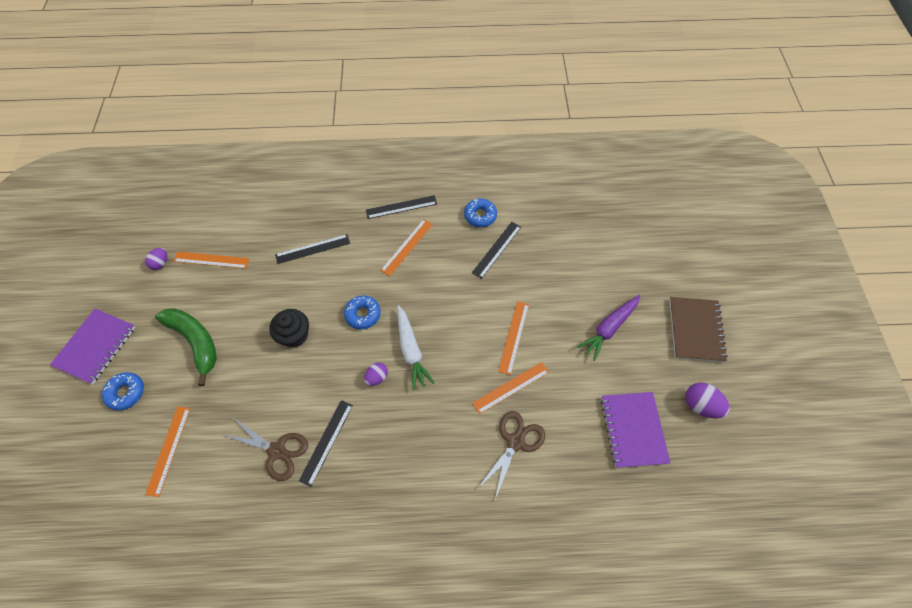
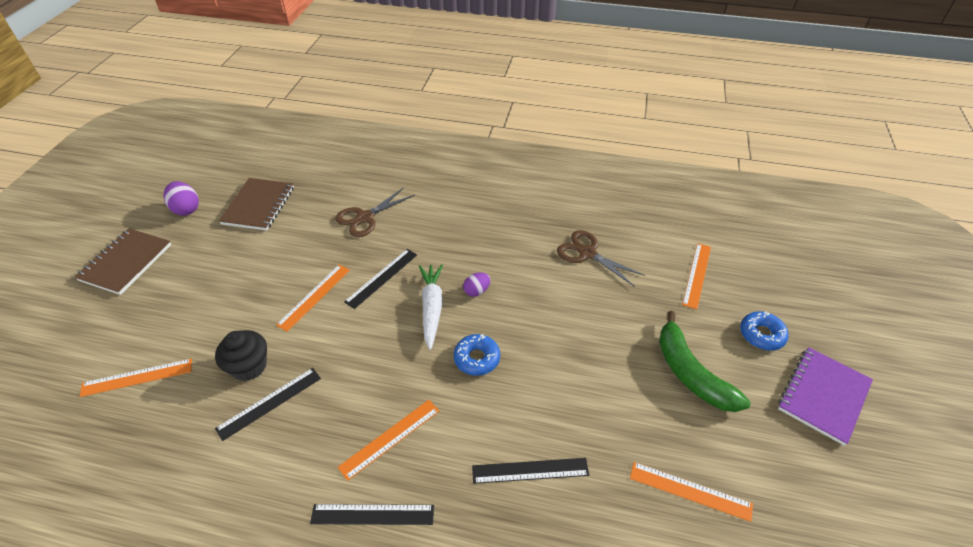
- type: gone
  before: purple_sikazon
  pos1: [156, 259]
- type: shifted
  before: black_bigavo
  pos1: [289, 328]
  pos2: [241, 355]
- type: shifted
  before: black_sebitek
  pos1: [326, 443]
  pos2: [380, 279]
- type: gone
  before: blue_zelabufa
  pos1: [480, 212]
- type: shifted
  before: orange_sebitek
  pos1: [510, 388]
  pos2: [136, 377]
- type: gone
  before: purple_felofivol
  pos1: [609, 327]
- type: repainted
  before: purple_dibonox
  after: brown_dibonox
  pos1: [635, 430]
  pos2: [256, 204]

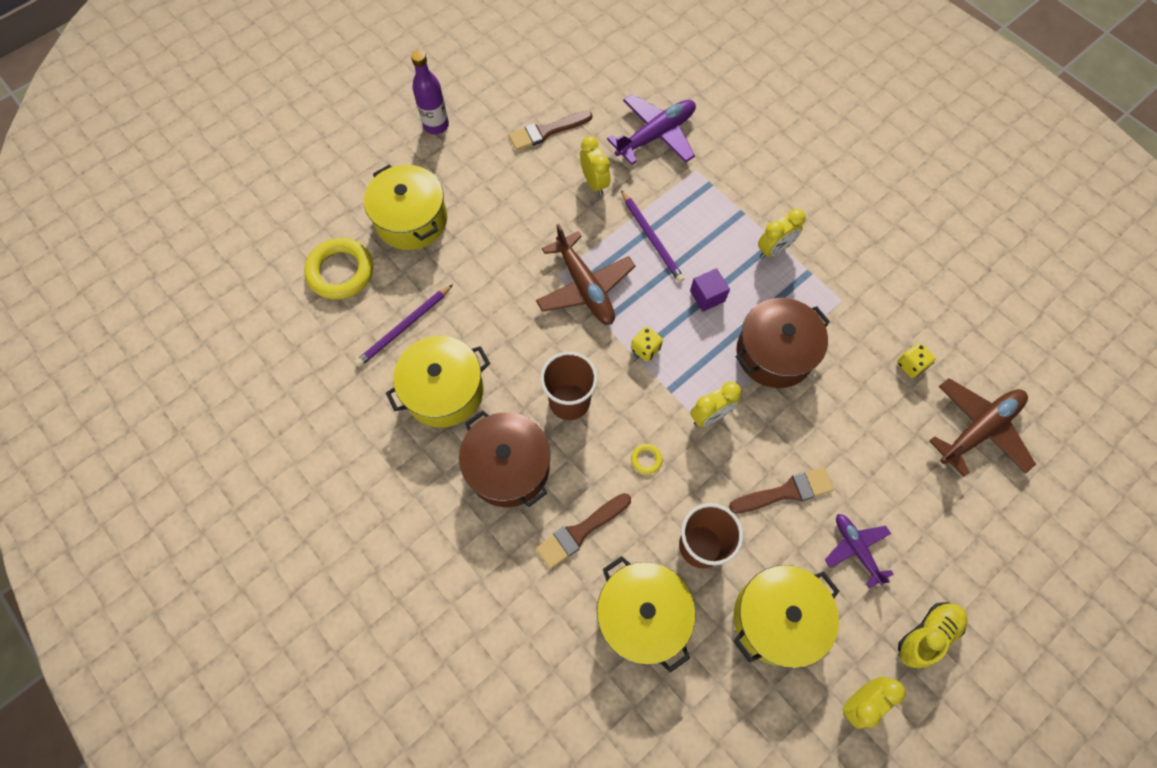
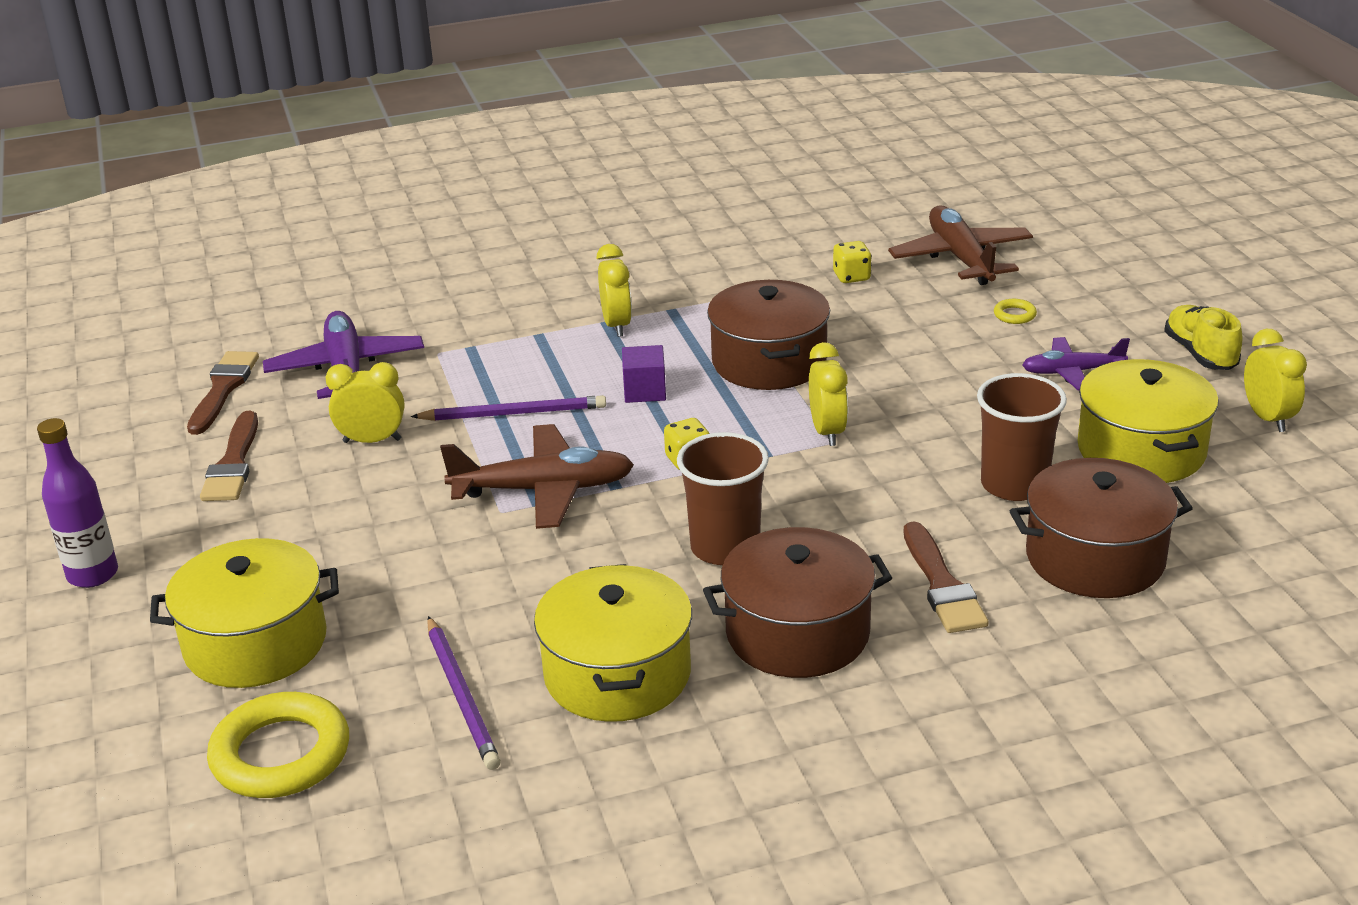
- type: repainted
  before: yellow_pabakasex
  after: brown_pabakasex
  pos1: [646, 614]
  pos2: [1101, 528]
- type: shifted
  before: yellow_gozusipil
  pos1: [647, 459]
  pos2: [1015, 311]
- type: shifted
  before: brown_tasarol
  pos1: [781, 490]
  pos2: [223, 393]

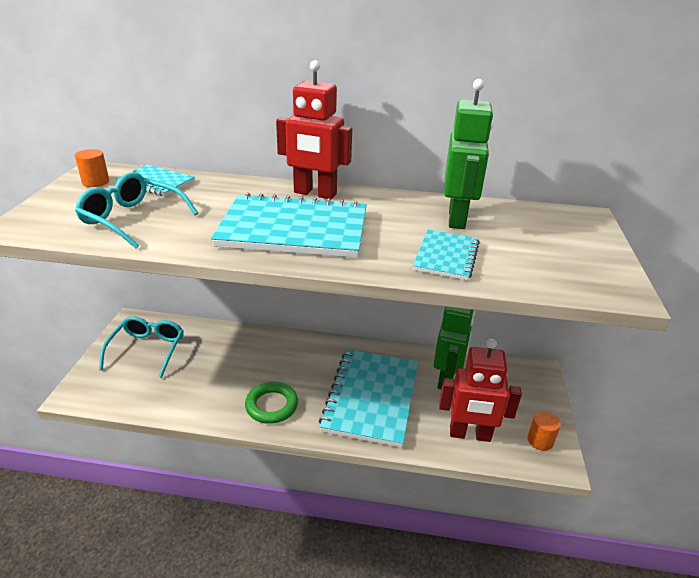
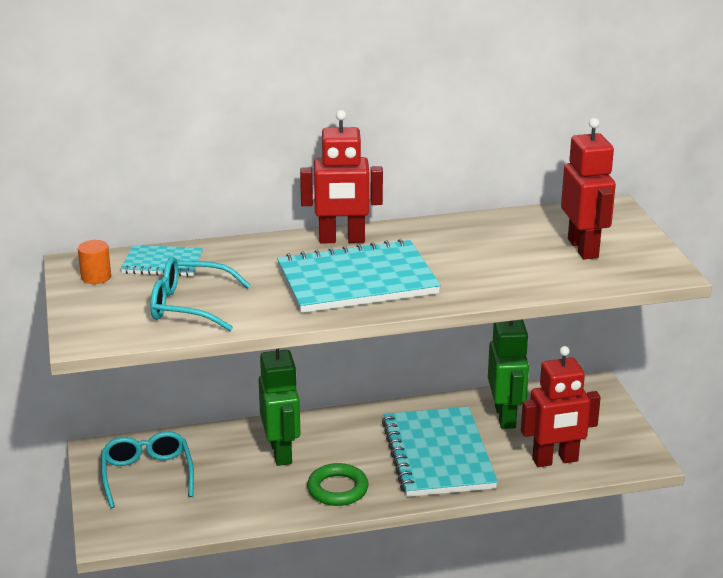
- type: gone
  before: turquoise_dibonox
  pos1: [446, 254]
- type: shifted
  before: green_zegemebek
  pos1: [469, 154]
  pos2: [279, 407]
- type: gone
  before: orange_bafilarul
  pos1: [544, 431]
- type: new
  after: red_zegemebek
  pos2: [588, 189]

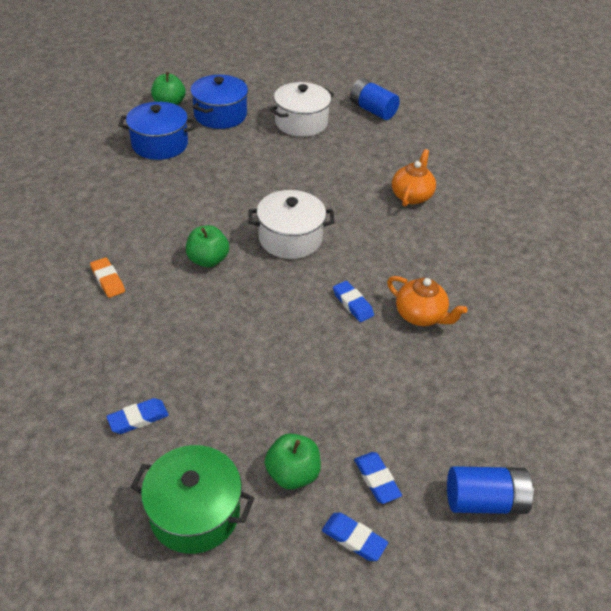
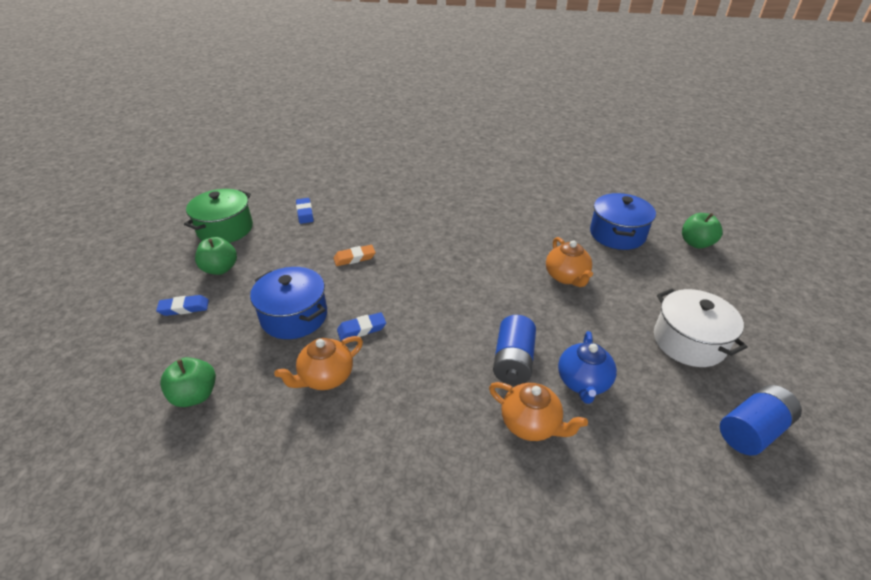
- type: shifted
  before: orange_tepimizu
  pos1: [107, 277]
  pos2: [354, 255]
- type: shifted
  before: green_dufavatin
  pos1: [207, 246]
  pos2: [188, 382]
- type: shifted
  before: blue_pabakasex
  pos1: [219, 102]
  pos2: [288, 303]
- type: gone
  before: white_pabakasex
  pos1: [291, 224]
- type: gone
  before: blue_tepimizu
  pos1: [355, 537]
- type: shifted
  before: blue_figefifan
  pos1: [490, 490]
  pos2: [514, 349]
- type: new
  after: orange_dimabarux
  pos2: [569, 262]
- type: new
  after: blue_dimabarux
  pos2: [587, 367]

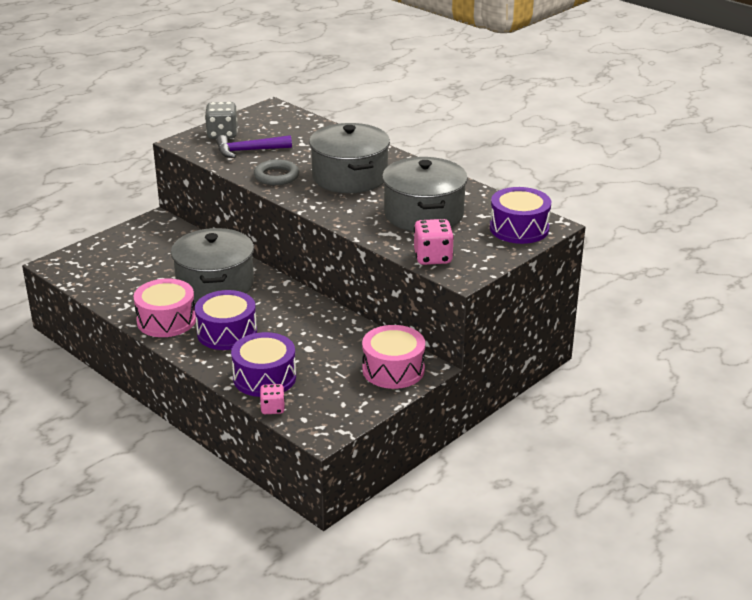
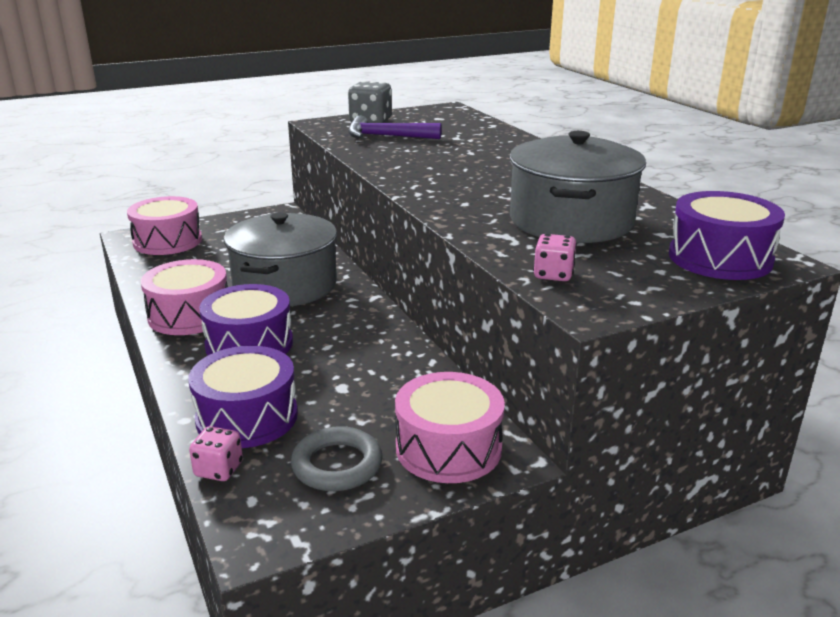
- type: shifted
  before: grey_gozusipil
  pos1: [276, 172]
  pos2: [337, 458]
- type: gone
  before: grey_pabakasex
  pos1: [349, 158]
- type: scaled
  before: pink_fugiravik
  pos1: [434, 242]
  pos2: [555, 257]
  scale: 0.62
- type: new
  after: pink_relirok
  pos2: [164, 225]

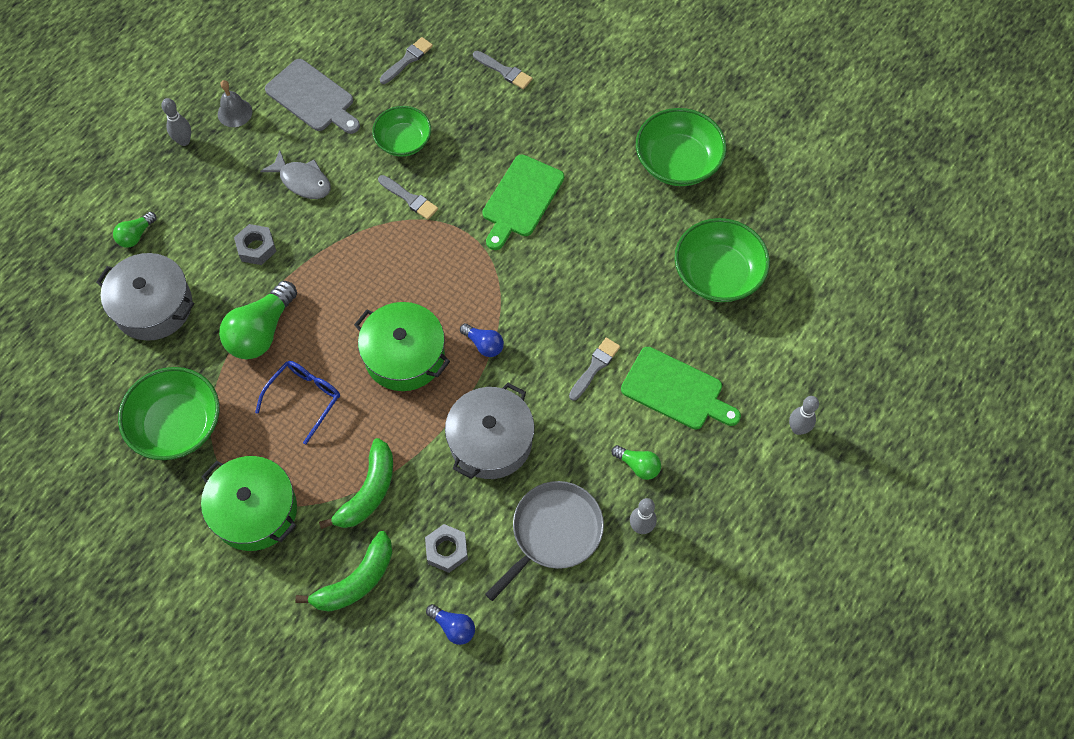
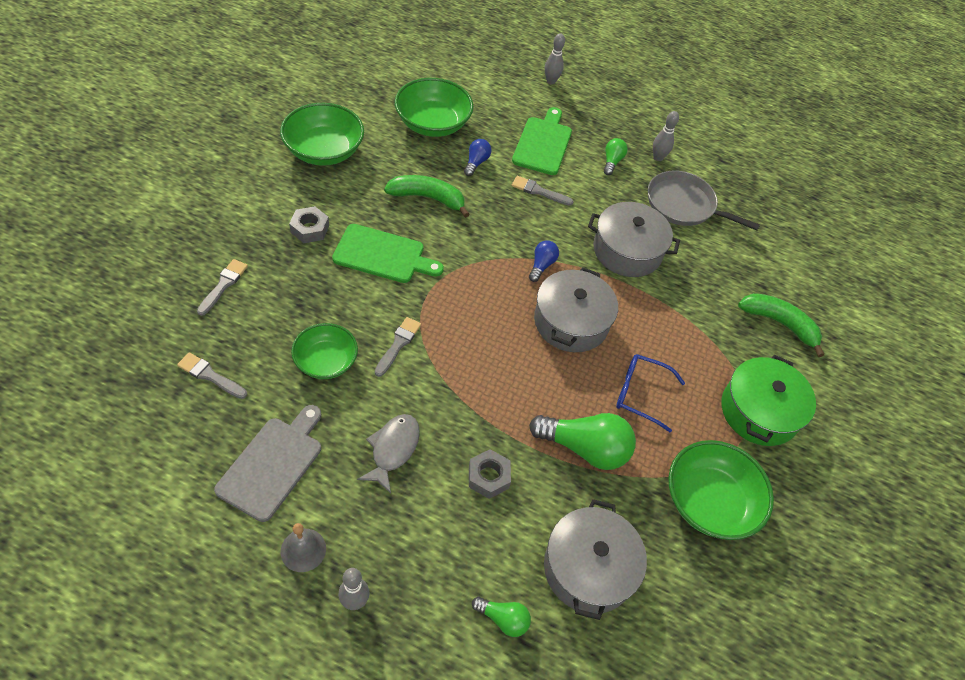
- type: shifted
  before: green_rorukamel
  pos1: [356, 483]
  pos2: [427, 196]
- type: repainted
  before: green_pabakasex
  after: grey_pabakasex
  pos1: [402, 346]
  pos2: [576, 309]
- type: shifted
  before: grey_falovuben
  pos1: [446, 548]
  pos2: [309, 224]
- type: shifted
  before: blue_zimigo
  pos1: [450, 624]
  pos2: [478, 157]

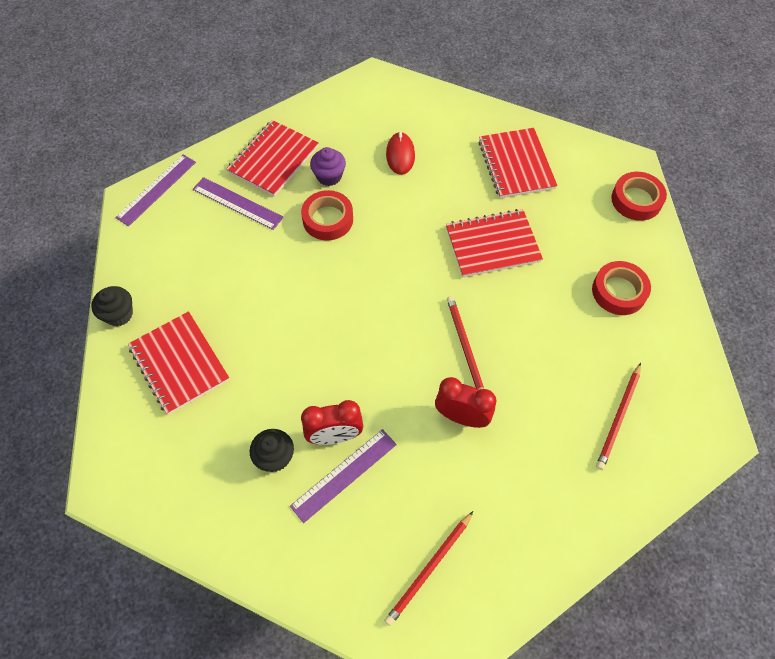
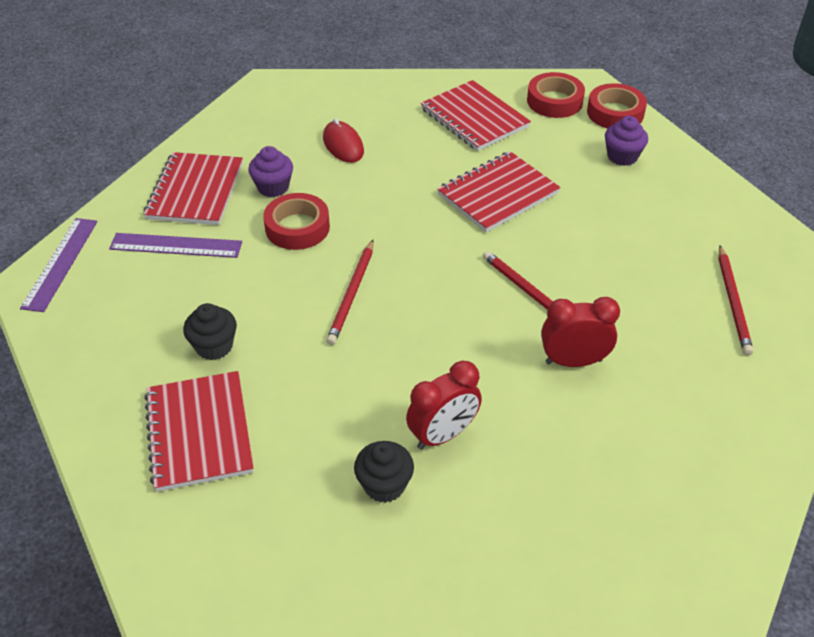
- type: shifted
  before: black_bigavo
  pos1: [112, 306]
  pos2: [210, 331]
- type: rotated
  before: red_dibonox
  pos1: [179, 363]
  pos2: [199, 431]
  turn: 45
- type: gone
  before: purple_sebitek
  pos1: [343, 476]
- type: shifted
  before: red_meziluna
  pos1: [428, 568]
  pos2: [350, 292]
- type: shifted
  before: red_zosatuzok
  pos1: [621, 288]
  pos2: [556, 95]
- type: new
  after: purple_bigavo
  pos2: [626, 141]

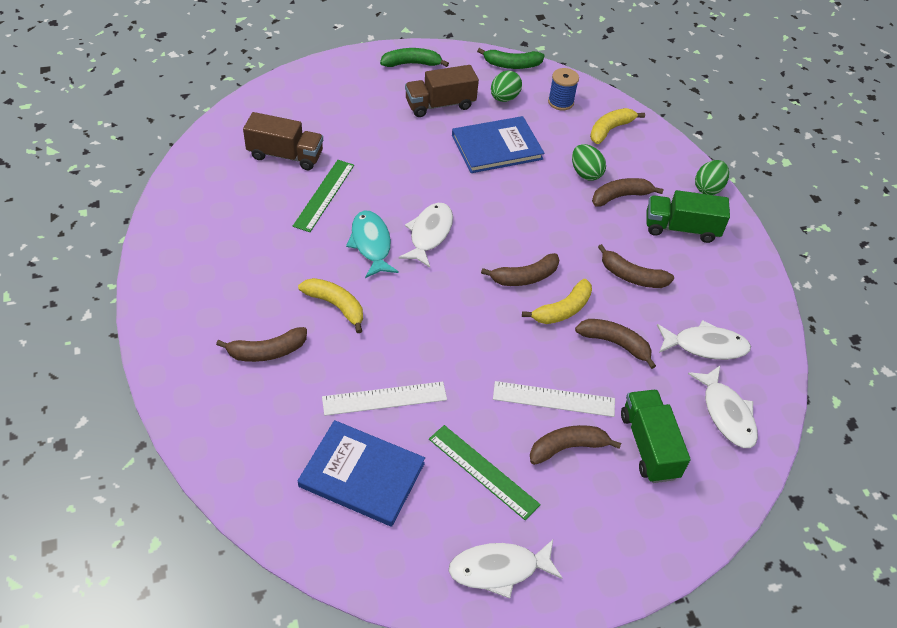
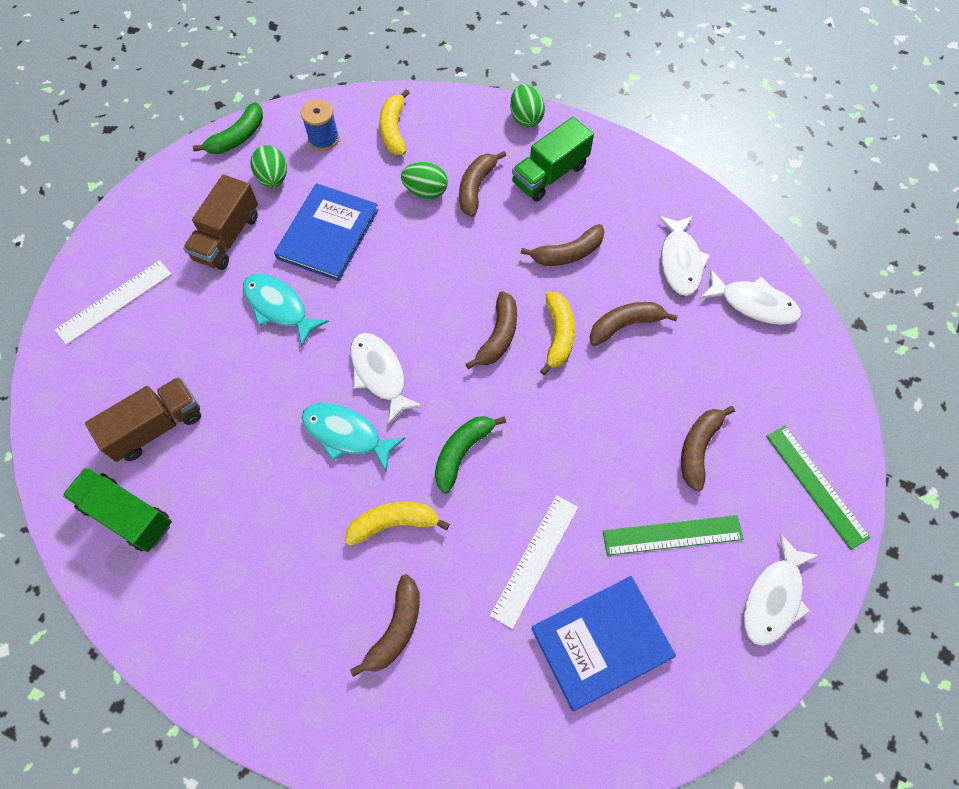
- type: shifted
  before: green_sebitek
  pos1: [323, 196]
  pos2: [818, 487]
- type: shifted
  before: green_rorukamel
  pos1: [414, 57]
  pos2: [470, 455]
- type: shifted
  before: white_sebitek
  pos1: [554, 399]
  pos2: [113, 302]
- type: shifted
  before: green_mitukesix
  pos1: [656, 436]
  pos2: [117, 509]
- type: rotated
  before: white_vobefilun
  pos1: [704, 340]
  pos2: [684, 256]
  turn: 135
- type: new
  after: turquoise_vobefilun
  pos2: [286, 309]

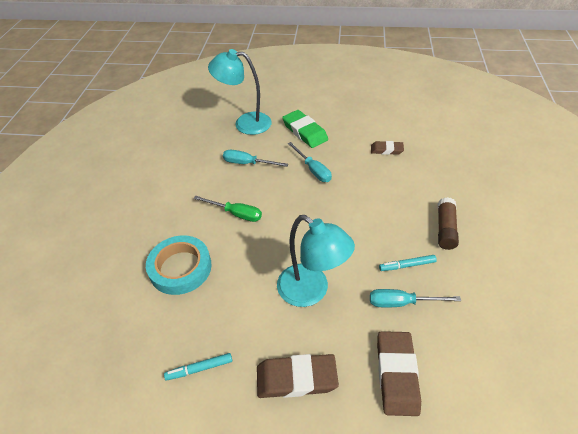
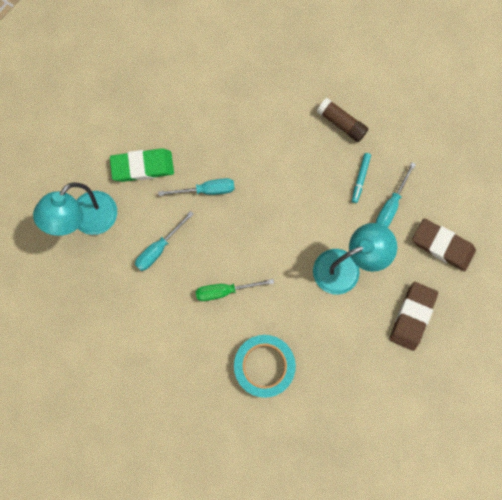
- type: gone
  before: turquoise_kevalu
  pos1: [198, 367]
- type: rotated
  before: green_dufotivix
  pos1: [227, 209]
  pos2: [235, 290]
  turn: -150
- type: gone
  before: brown_tepimizu
  pos1: [387, 148]

